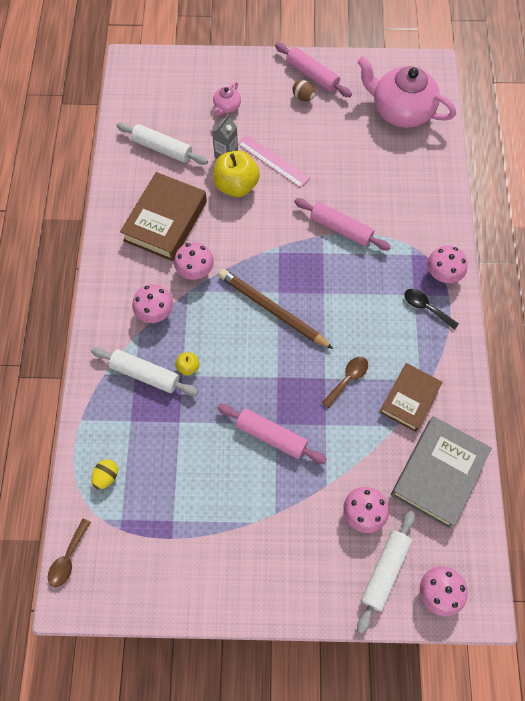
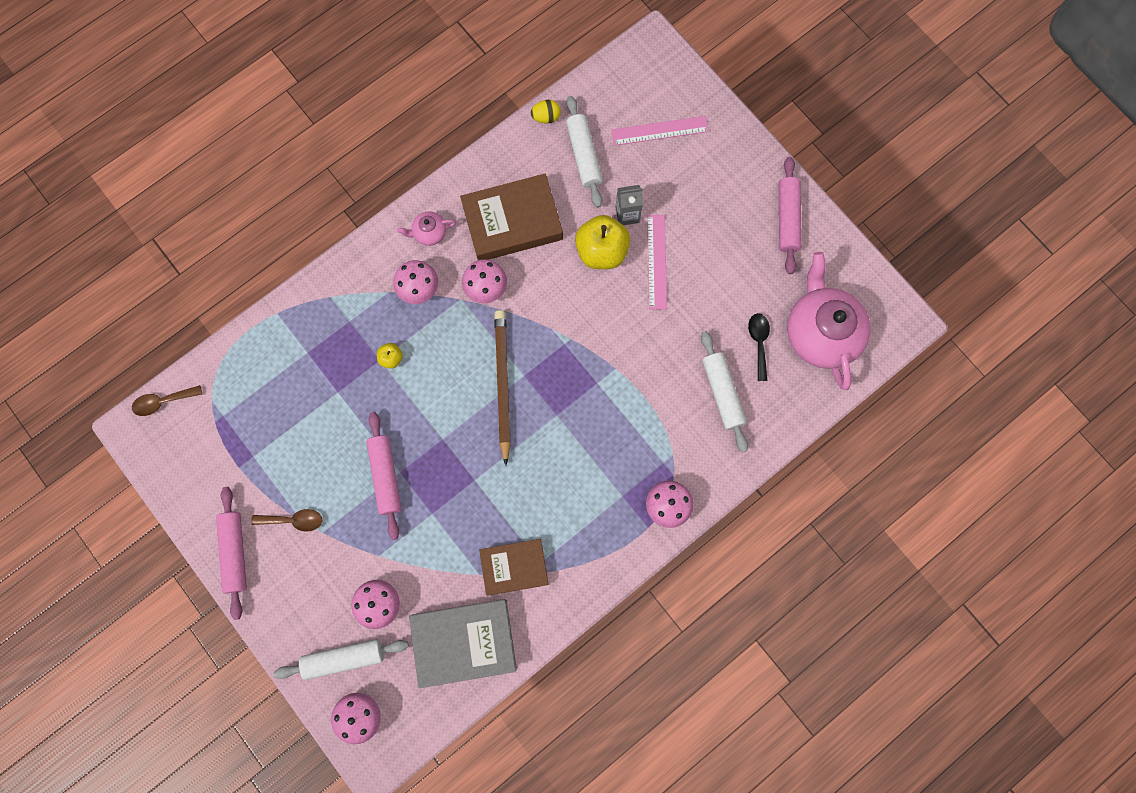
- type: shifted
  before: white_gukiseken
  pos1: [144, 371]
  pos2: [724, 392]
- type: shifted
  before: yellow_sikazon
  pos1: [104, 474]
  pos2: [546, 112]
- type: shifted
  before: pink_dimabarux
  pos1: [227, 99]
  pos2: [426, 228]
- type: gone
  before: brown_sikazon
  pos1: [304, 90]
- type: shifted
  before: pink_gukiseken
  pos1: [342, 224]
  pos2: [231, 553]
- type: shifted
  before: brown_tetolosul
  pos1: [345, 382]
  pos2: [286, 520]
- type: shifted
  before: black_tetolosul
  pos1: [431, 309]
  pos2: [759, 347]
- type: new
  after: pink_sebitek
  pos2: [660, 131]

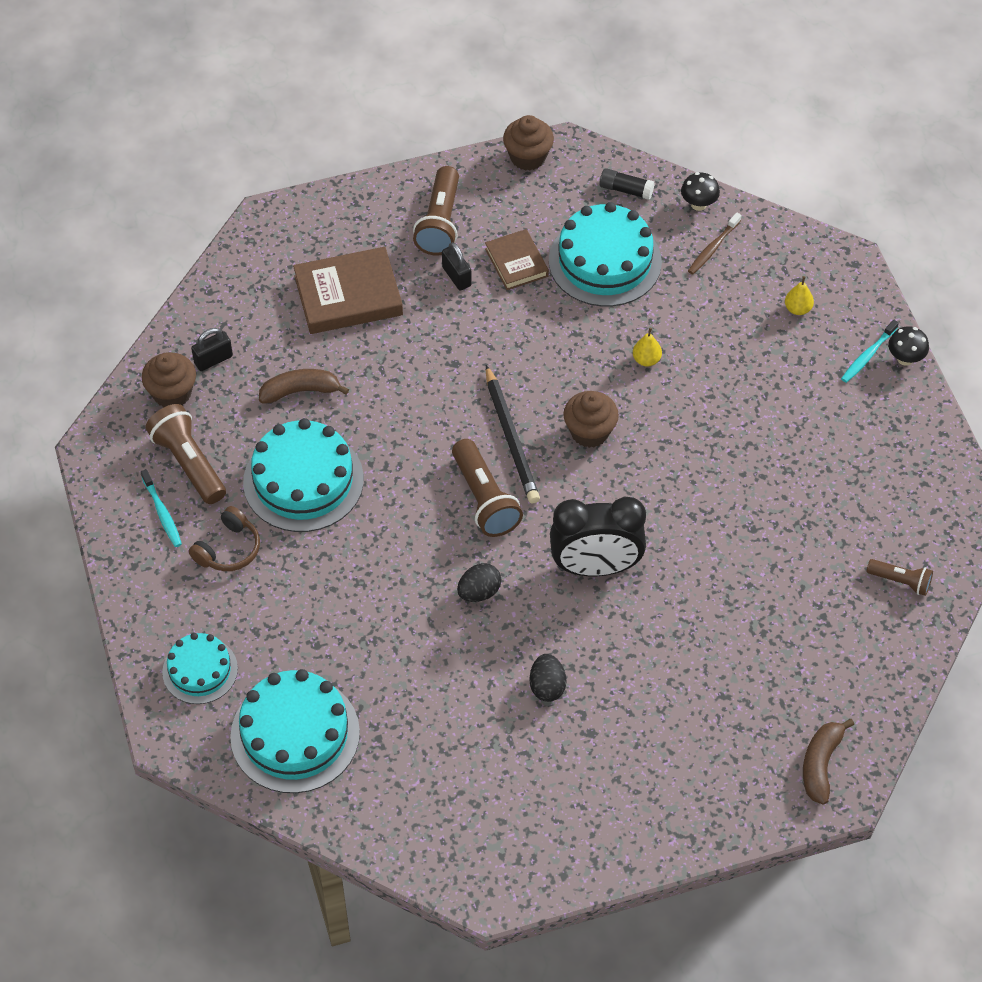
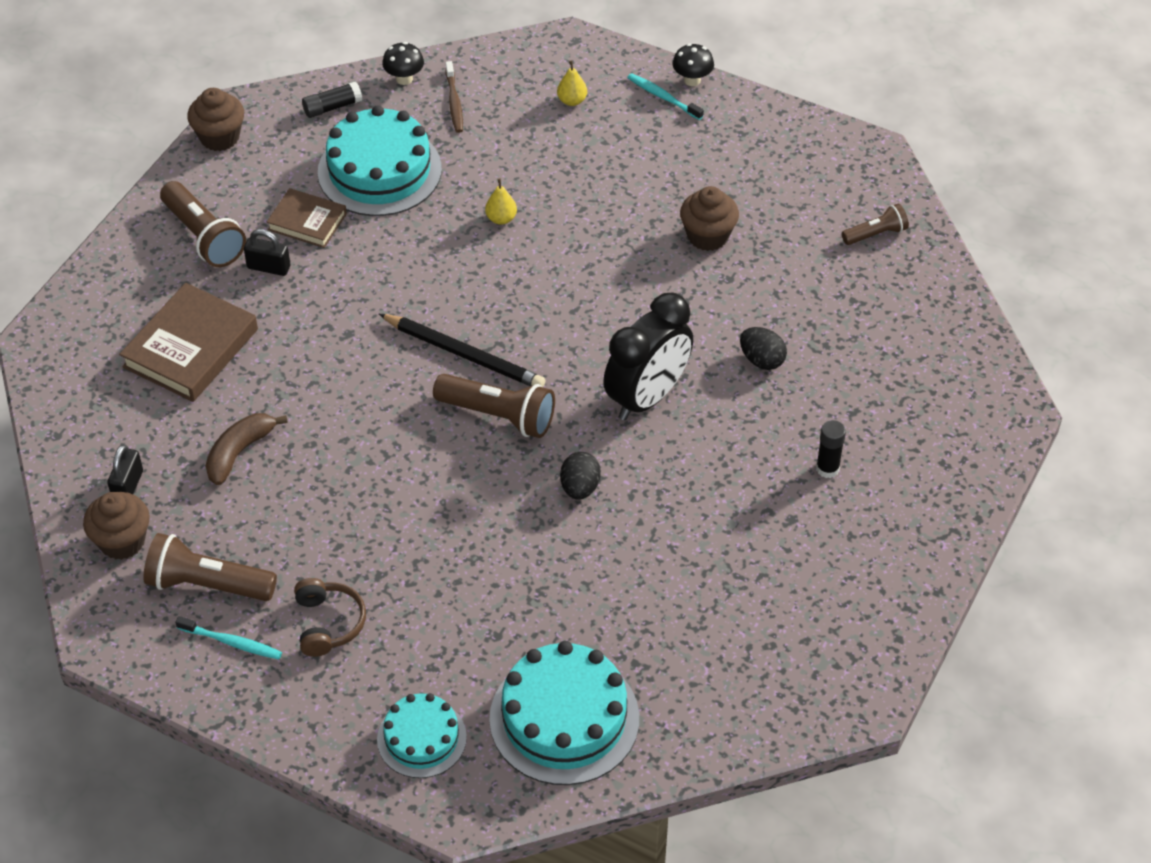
- type: gone
  before: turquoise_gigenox
  pos1: [303, 475]
- type: shifted
  before: black_sikazon
  pos1: [547, 678]
  pos2: [763, 348]
- type: shifted
  before: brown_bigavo
  pos1: [591, 419]
  pos2: [709, 218]
- type: gone
  before: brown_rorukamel
  pos1: [828, 761]
- type: rotated
  before: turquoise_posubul
  pos1: [870, 351]
  pos2: [665, 96]
  turn: 135
- type: new
  after: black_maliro
  pos2: [831, 449]

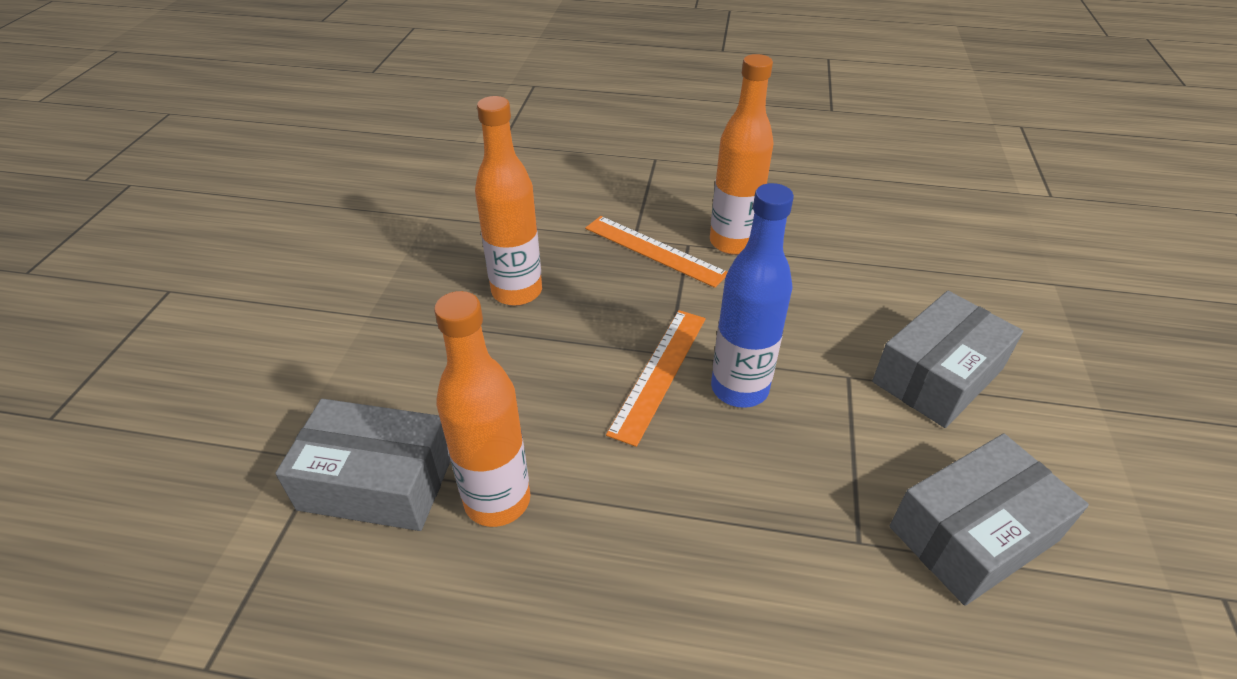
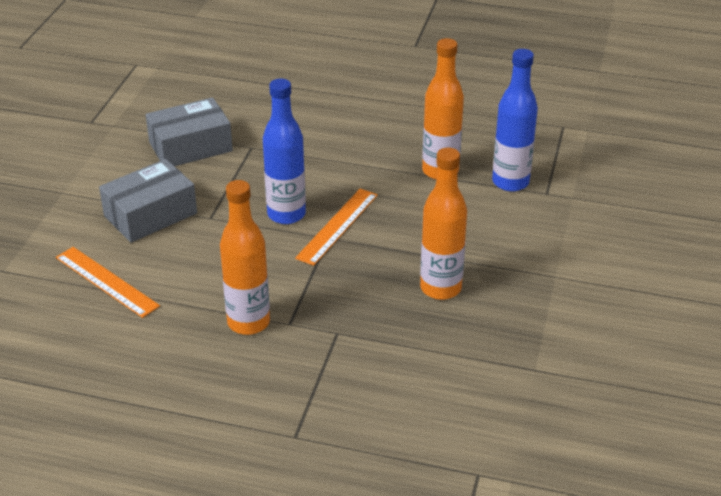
- type: swapped
  before: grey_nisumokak
  after: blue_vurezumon
  pos1: [362, 465]
  pos2: [515, 120]
- type: shifted
  before: orange_sebitek
  pos1: [656, 252]
  pos2: [108, 282]

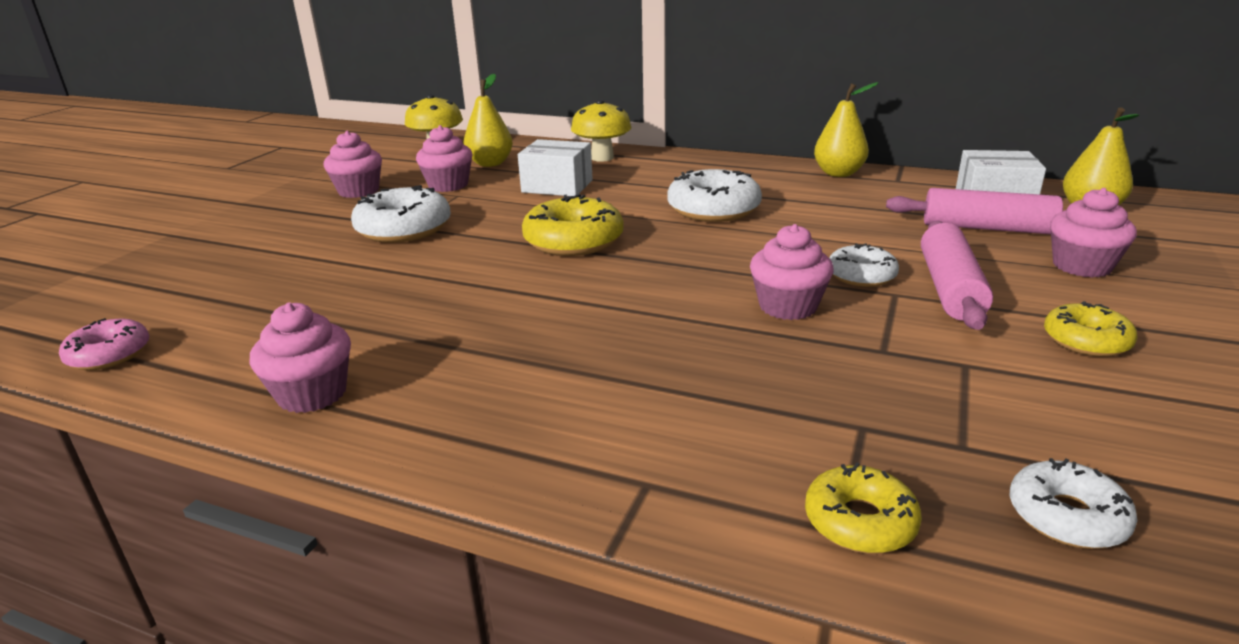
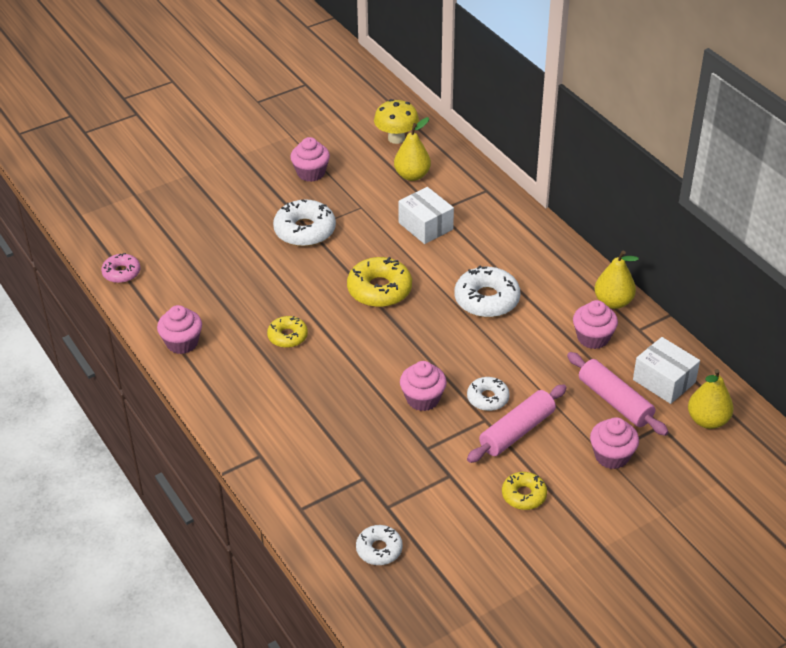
- type: shifted
  before: pink_bigavo
  pos1: [444, 158]
  pos2: [595, 324]
- type: gone
  before: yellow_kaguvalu
  pos1: [601, 130]
- type: shifted
  before: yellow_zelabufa
  pos1: [863, 508]
  pos2: [287, 332]

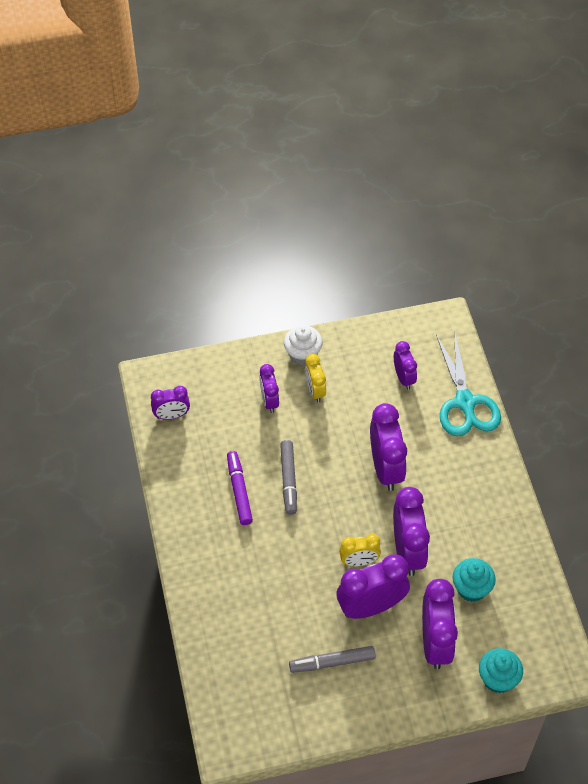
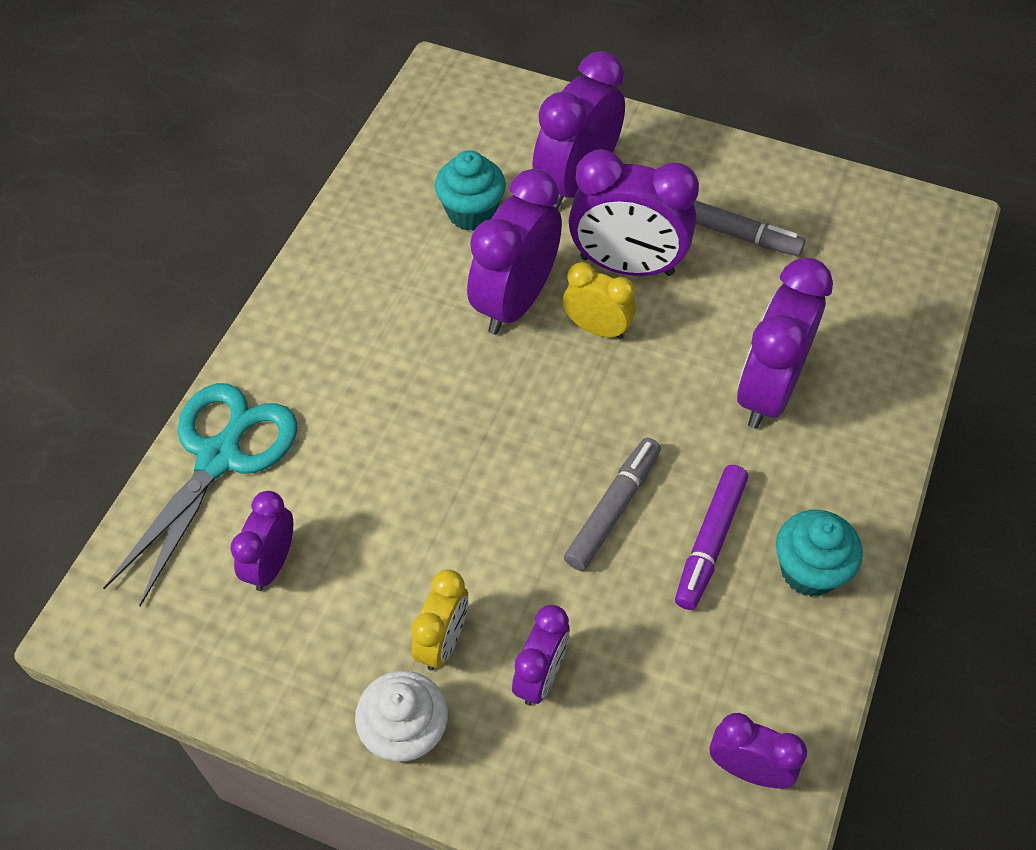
- type: shifted
  before: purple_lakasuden
  pos1: [388, 447]
  pos2: [785, 342]
- type: shifted
  before: turquoise_bigavo
  pos1: [501, 670]
  pos2: [819, 553]

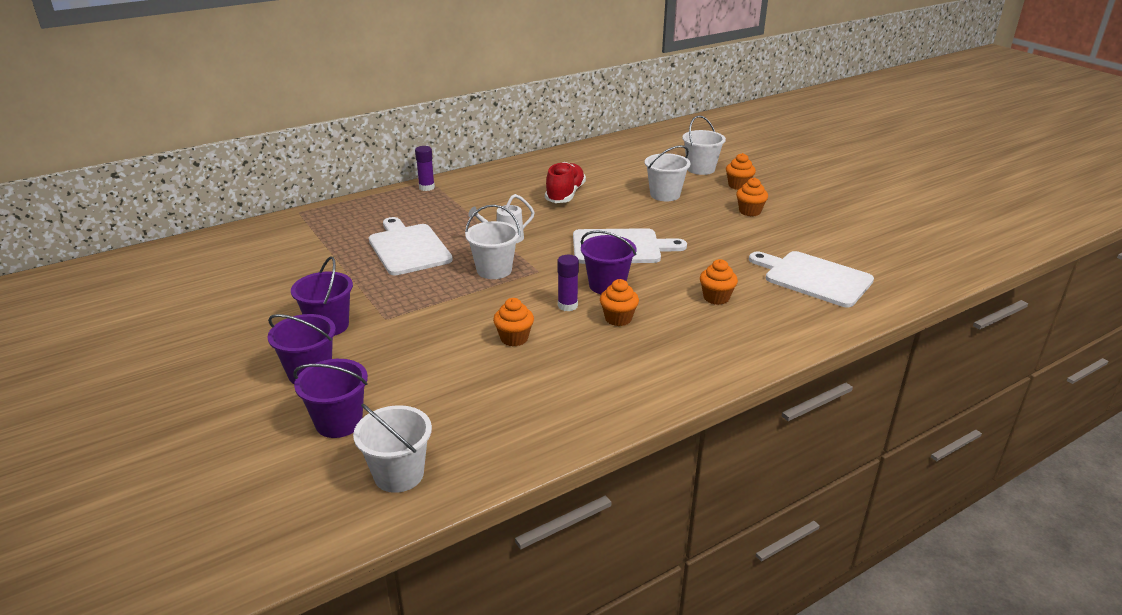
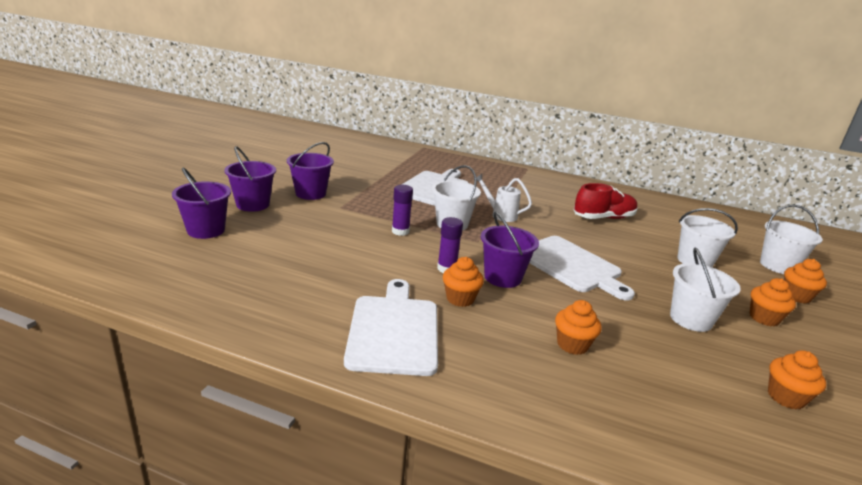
- type: shifted
  before: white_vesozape
  pos1: [392, 448]
  pos2: [705, 289]
- type: shifted
  before: purple_maliro
  pos1: [425, 168]
  pos2: [402, 210]
- type: shifted
  before: orange_bigavo
  pos1: [513, 322]
  pos2: [797, 380]
- type: shifted
  before: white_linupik
  pos1: [811, 279]
  pos2: [391, 327]

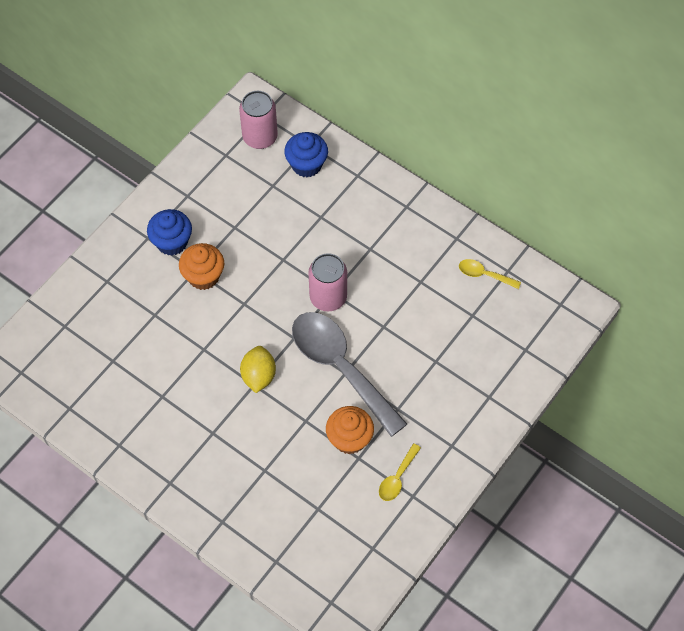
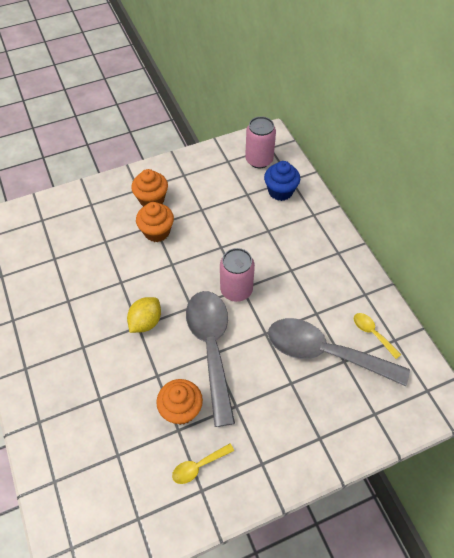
- type: repainted
  before: blue_bigavo
  after: orange_bigavo
  pos1: [169, 232]
  pos2: [149, 188]
- type: new
  after: grey_tetolosul
  pos2: [339, 352]

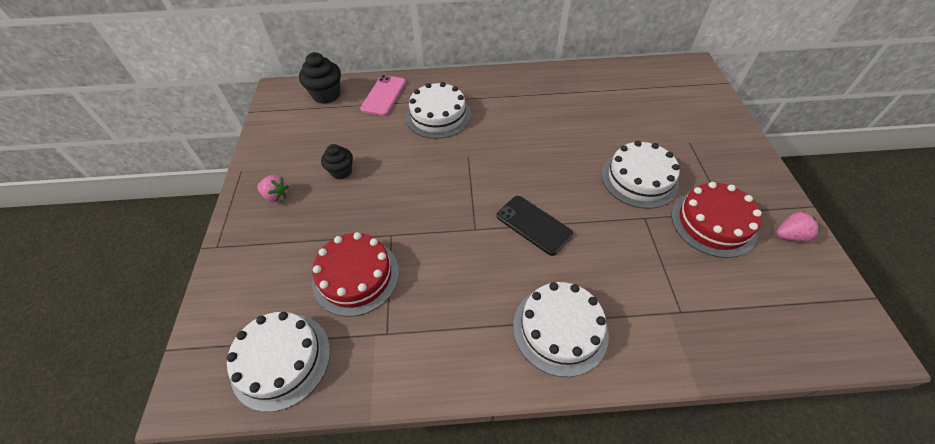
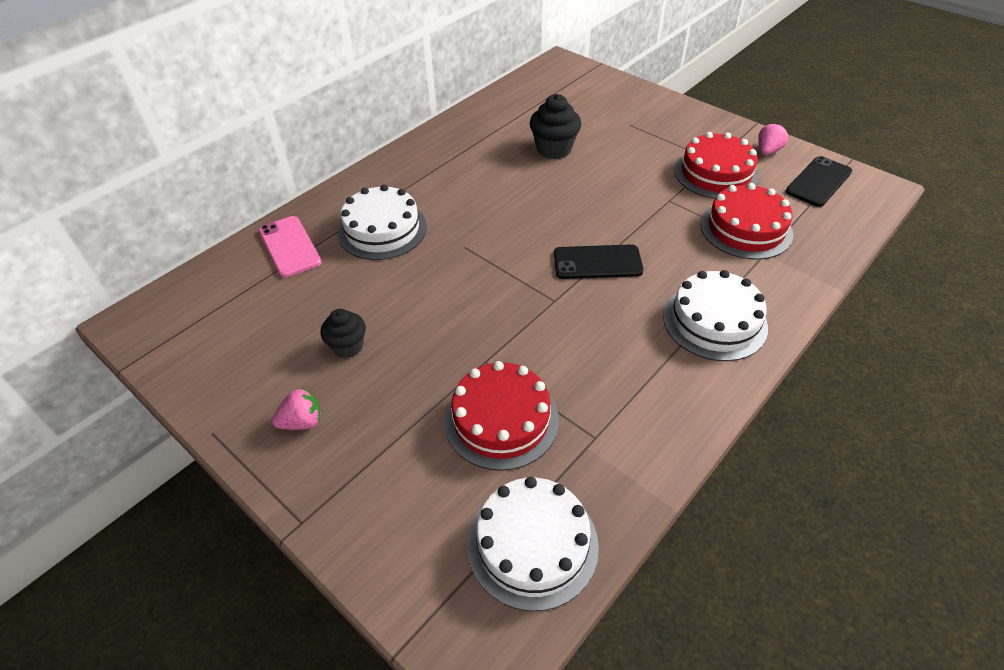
- type: shifted
  before: black_bigavo
  pos1: [320, 78]
  pos2: [555, 126]
- type: gone
  before: white_gigenox
  pos1: [641, 175]
- type: new
  after: red_gigenox
  pos2: [746, 221]
- type: new
  after: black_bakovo
  pos2: [819, 181]

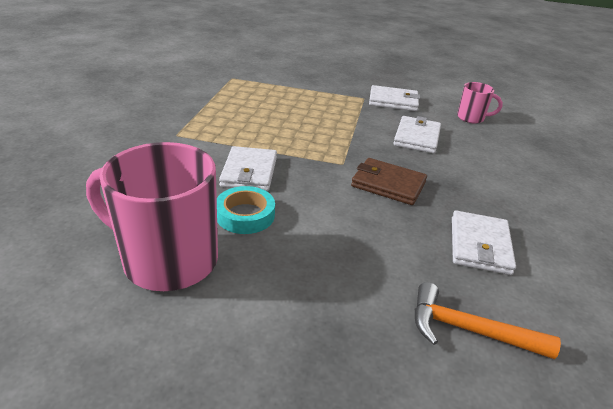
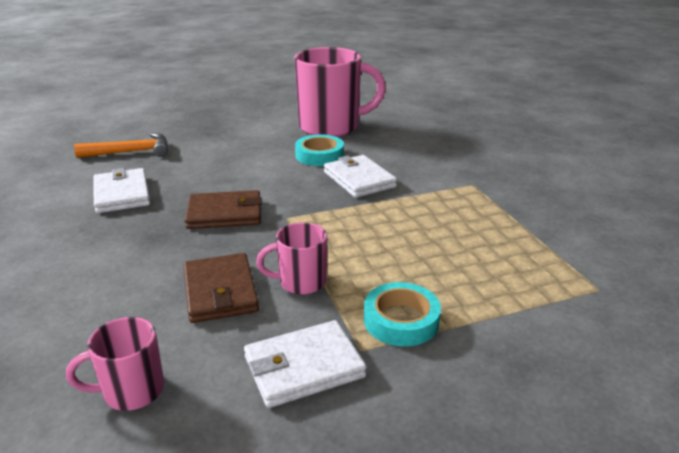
- type: repainted
  before: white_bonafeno
  after: brown_bonafeno
  pos1: [417, 134]
  pos2: [221, 288]
- type: new
  after: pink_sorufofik
  pos2: [291, 259]
- type: new
  after: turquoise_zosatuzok
  pos2: [402, 314]

